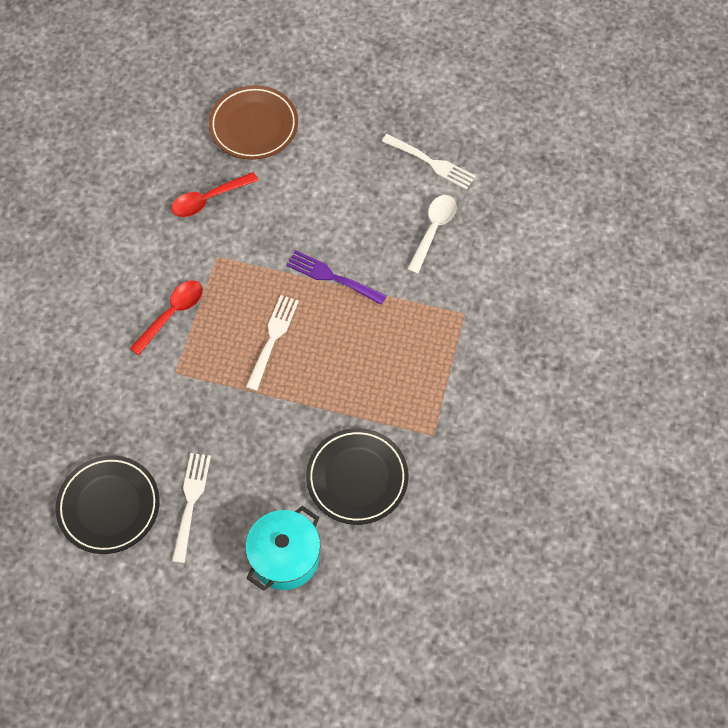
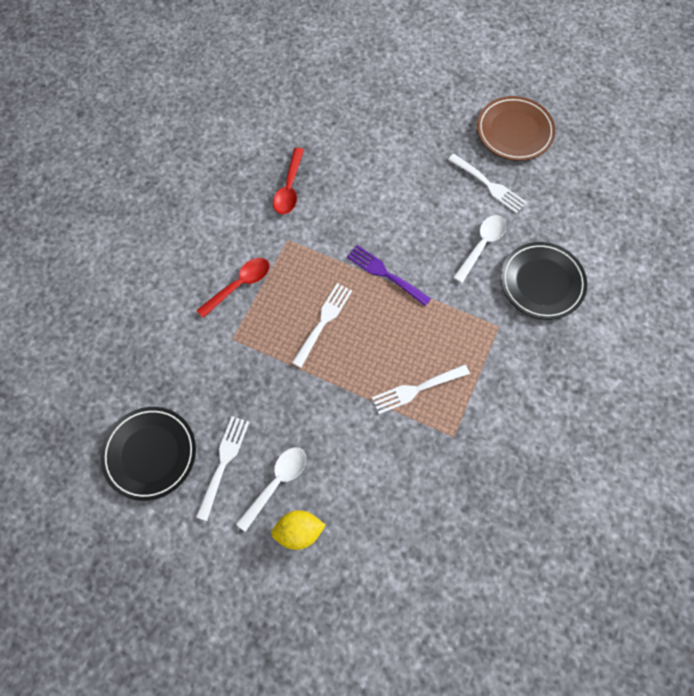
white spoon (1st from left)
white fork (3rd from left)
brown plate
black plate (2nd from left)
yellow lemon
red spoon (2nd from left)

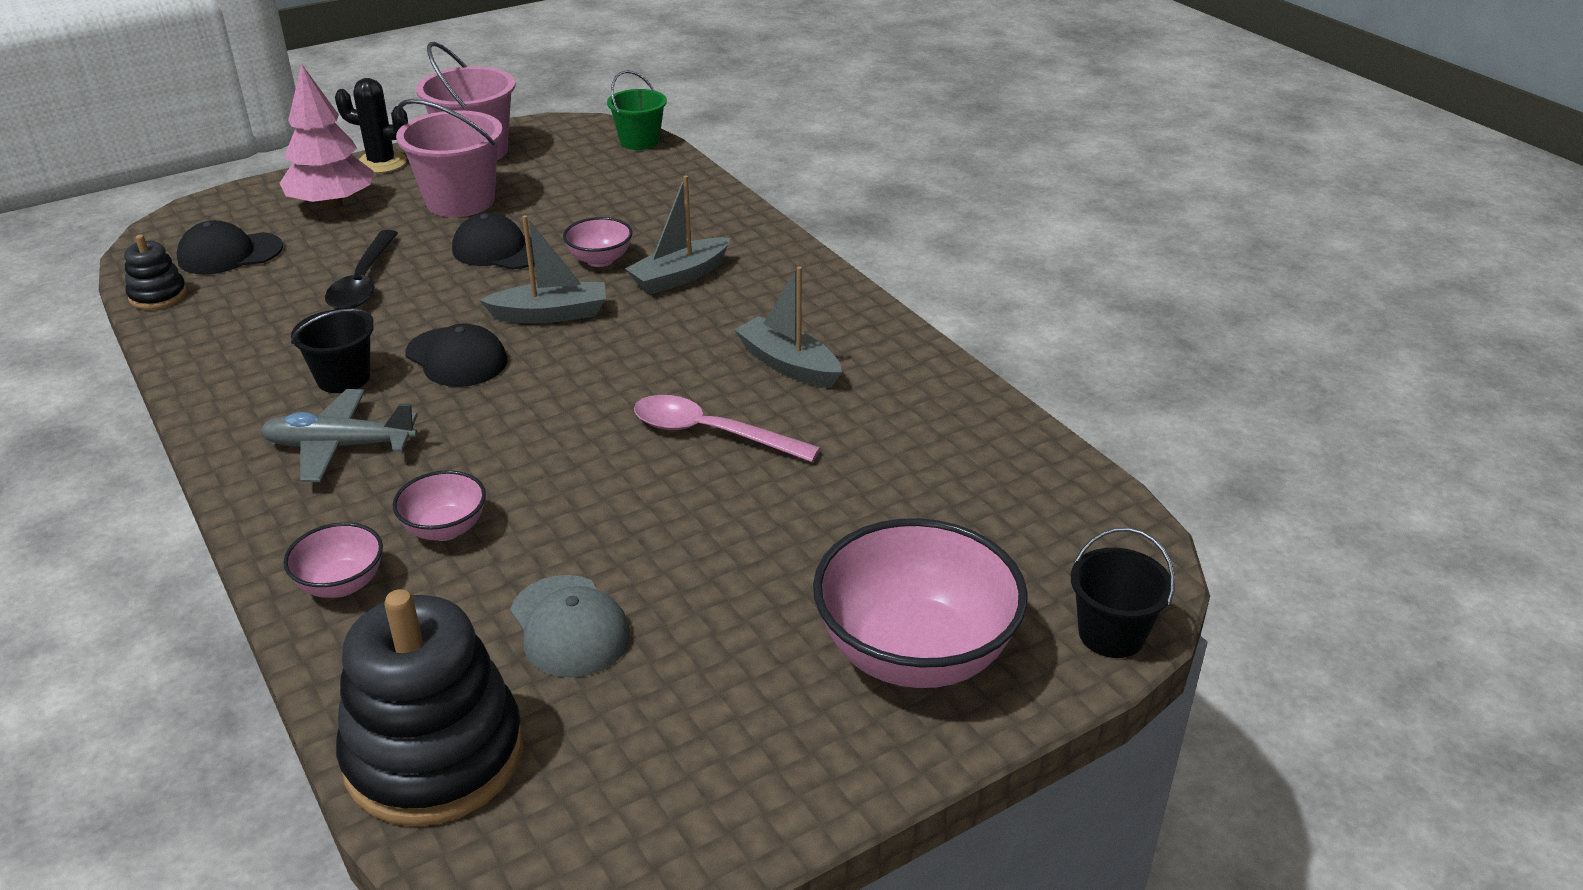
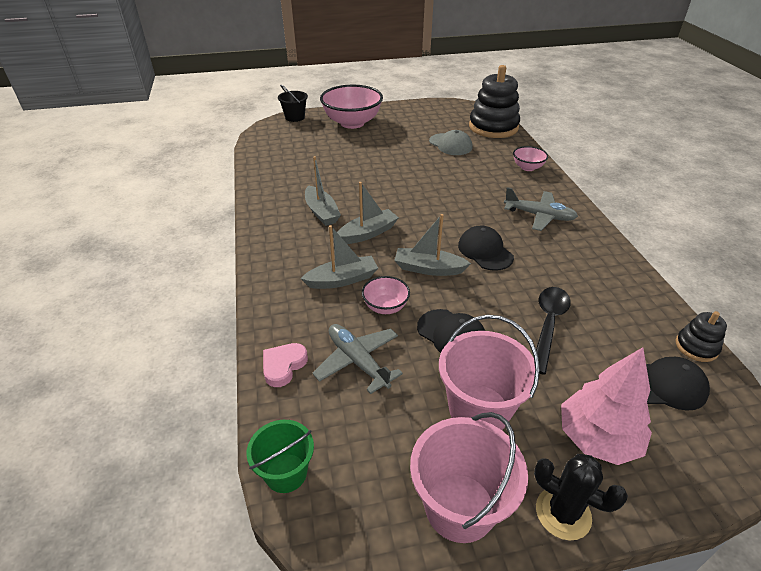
black bucket (1st from left in the first image)
pink bowl (2nd from left in the first image)
pink spoon
pink heart
grey plane (1st from left)
grey boat (3rd from left)
grey cap

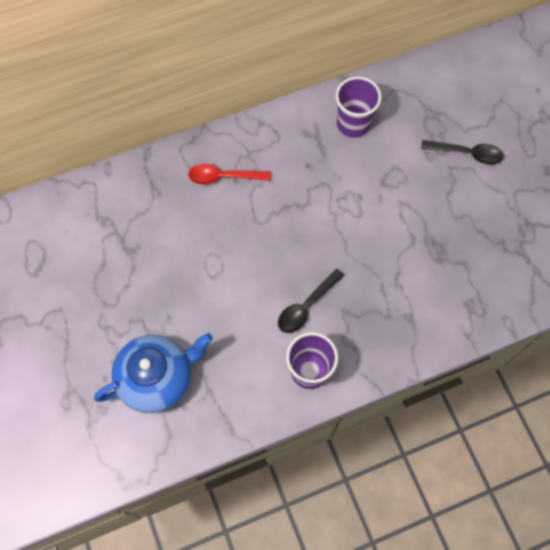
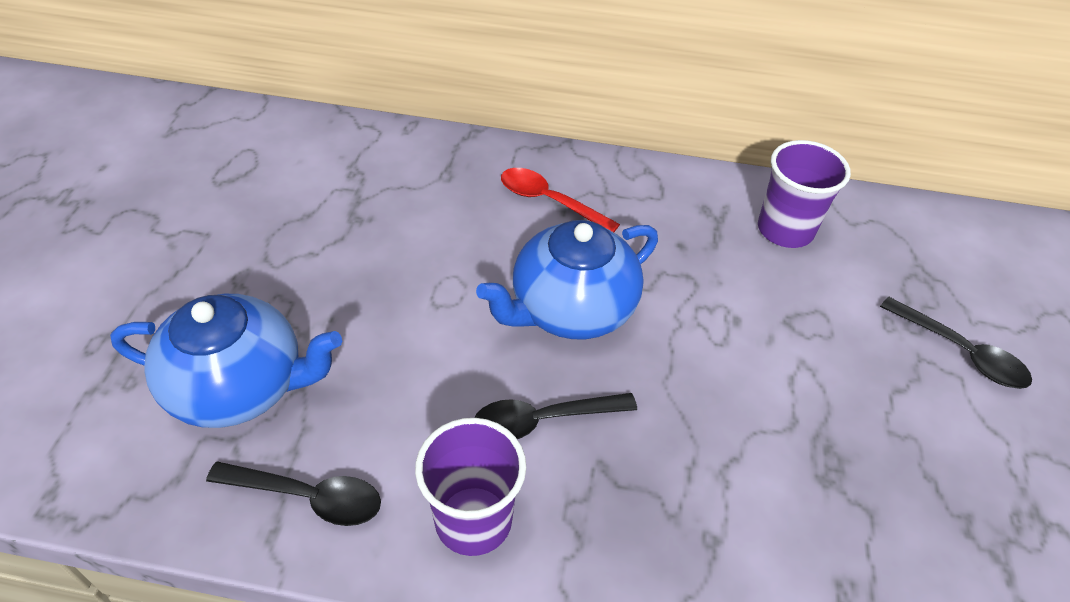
black spoon (1st from left)
blue teapot (2nd from left)

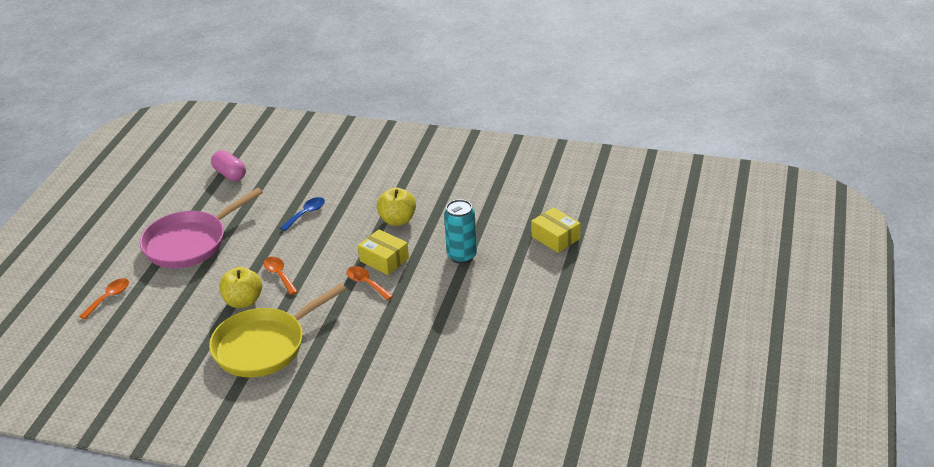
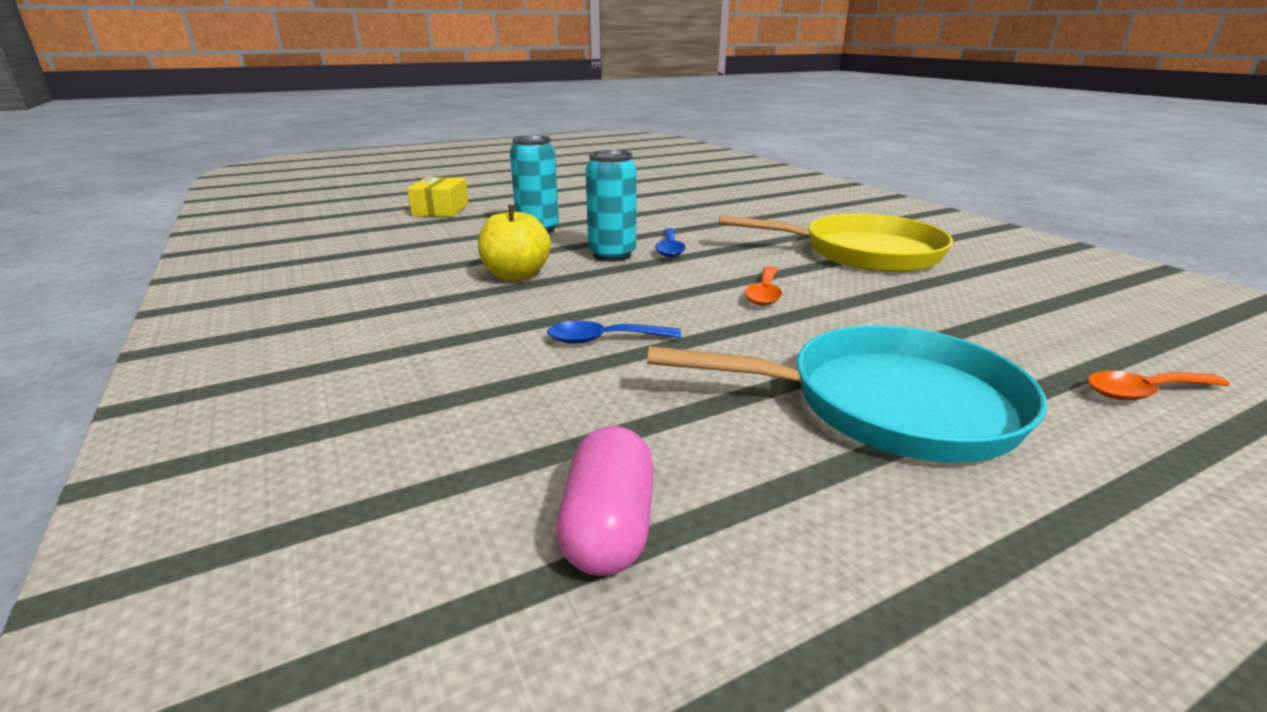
yellow apple (1st from left in the first image)
turquoise can (2nd from left)
turquoise pan
blue spoon (2nd from left)

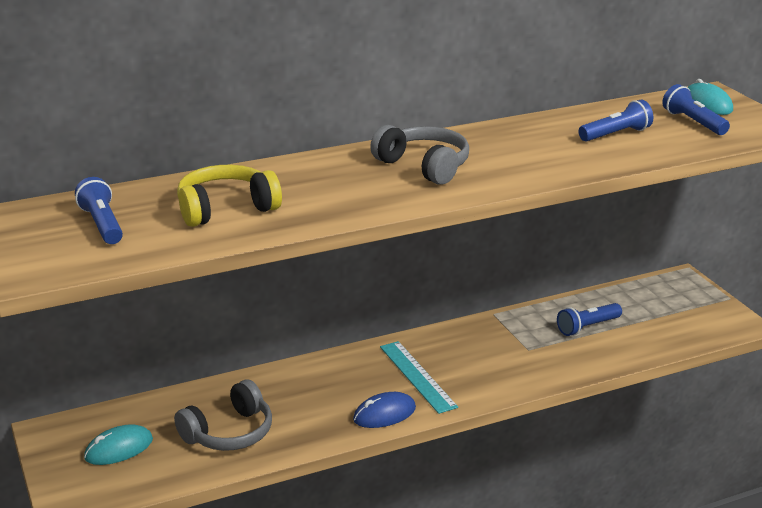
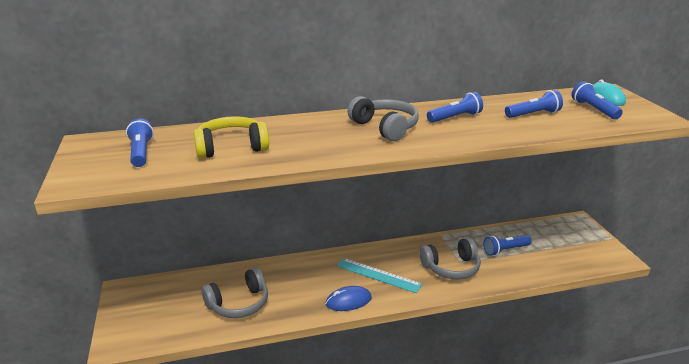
turquoise mouse (1st from left in the first image)
grey headphones (3rd from left)
blue flashlight (2nd from left)
turquoise ruler

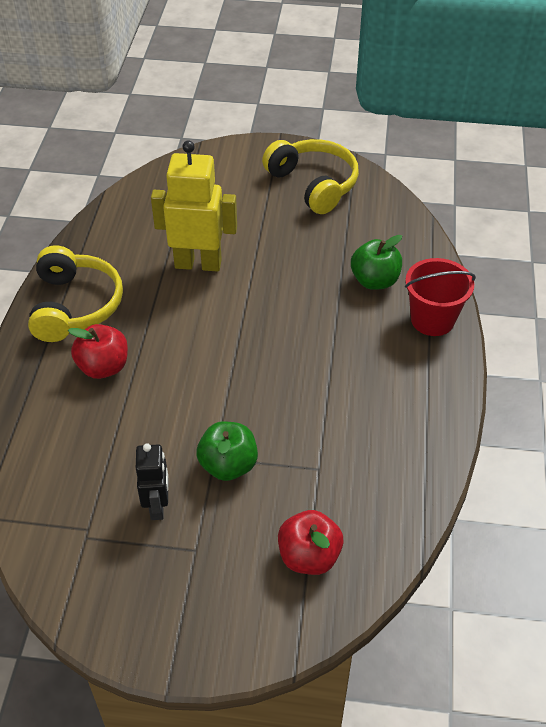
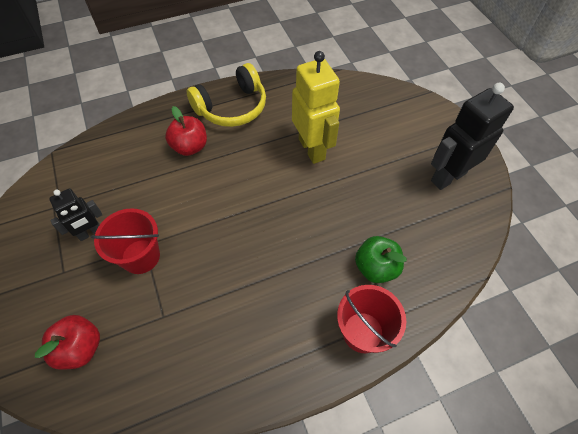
red bucket (1st from left)
black robot (2nd from left)

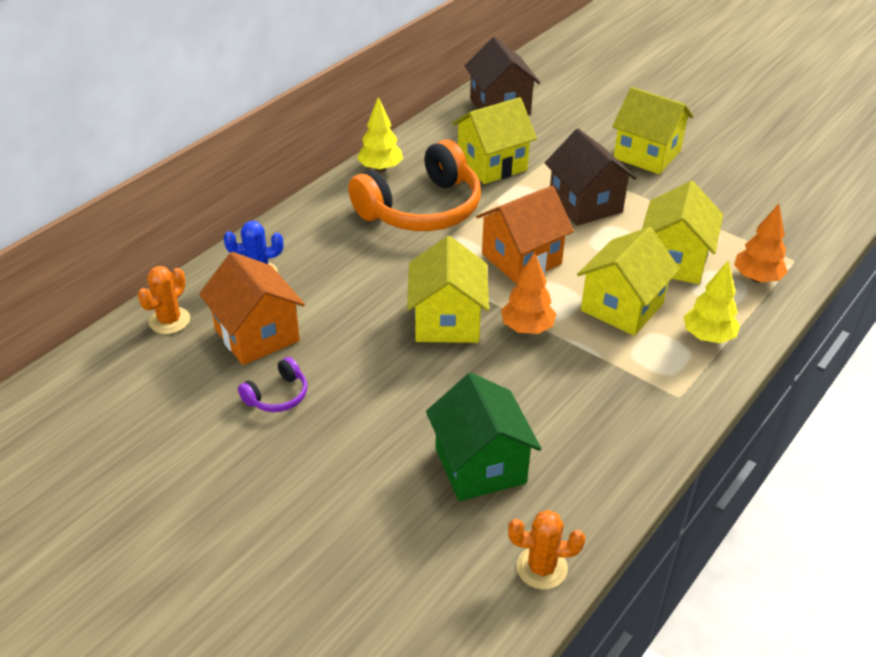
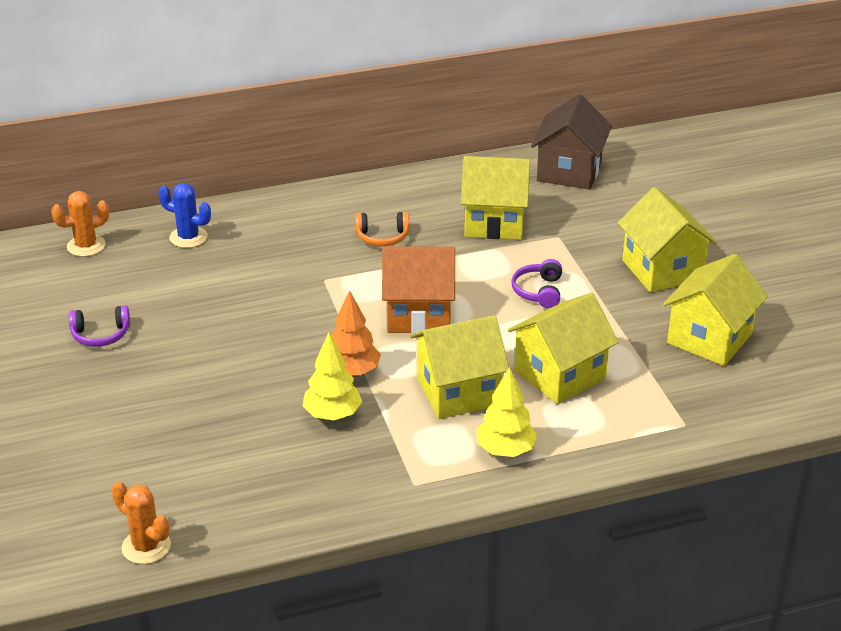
orange house (1st from left in the first image)
green house
orange tree (2nd from left in the first image)
yellow tree (1st from left)
yellow house (5th from left)
purple headphones (2nd from left)
orange headphones

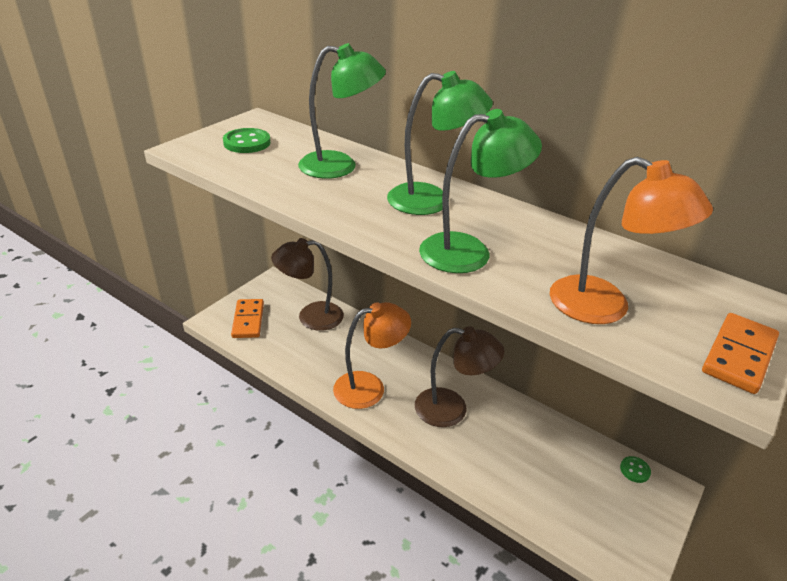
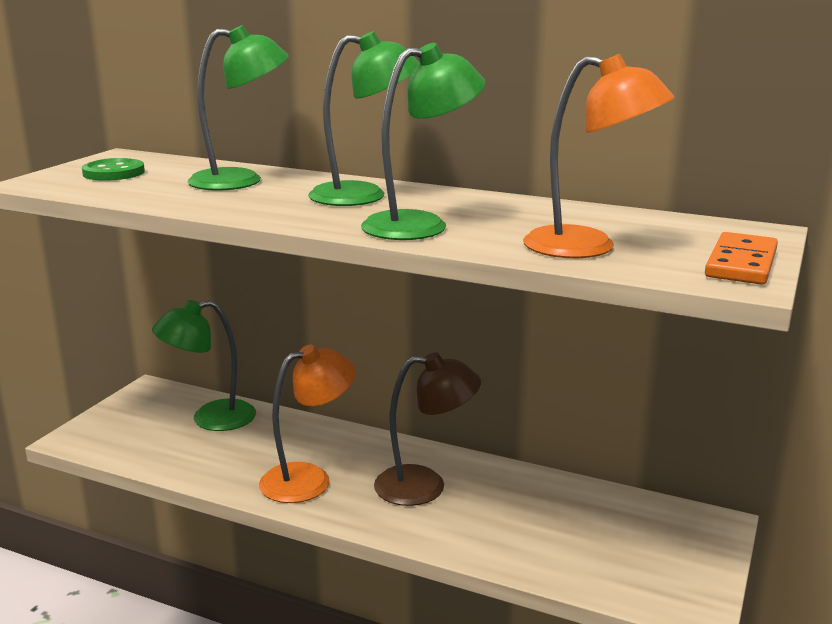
orange domino (1st from left in the first image)
green button (2nd from left in the first image)
green lamp (1st from left)

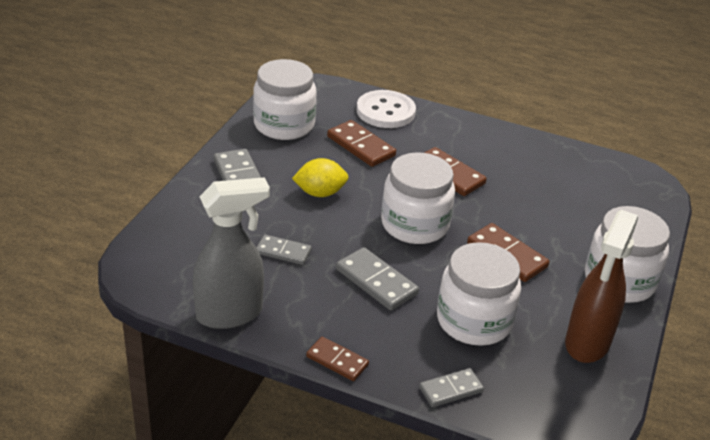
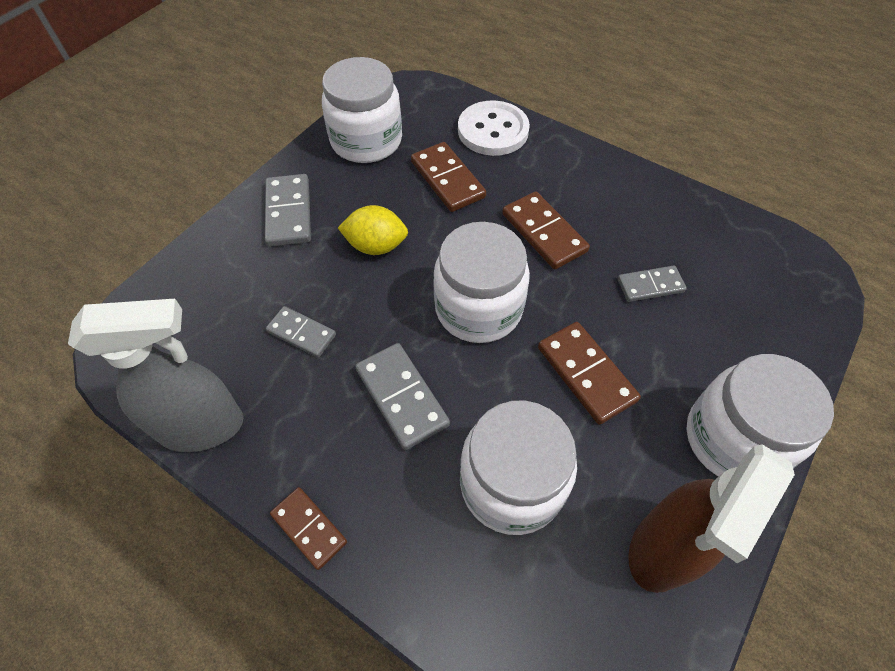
grey domino (4th from left)

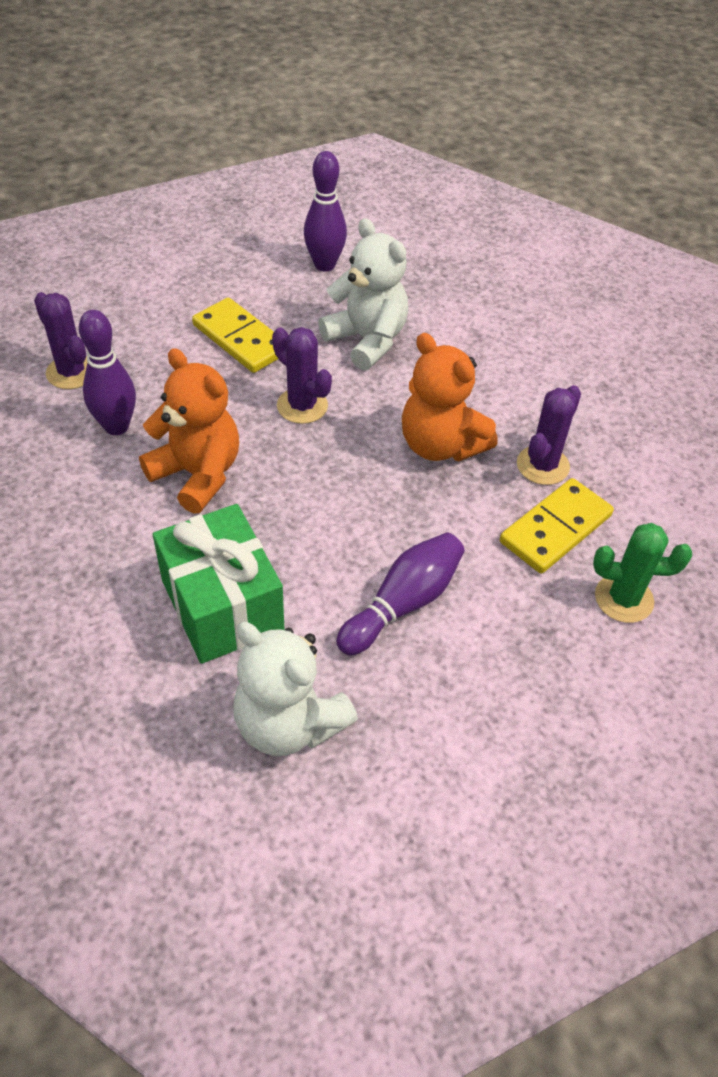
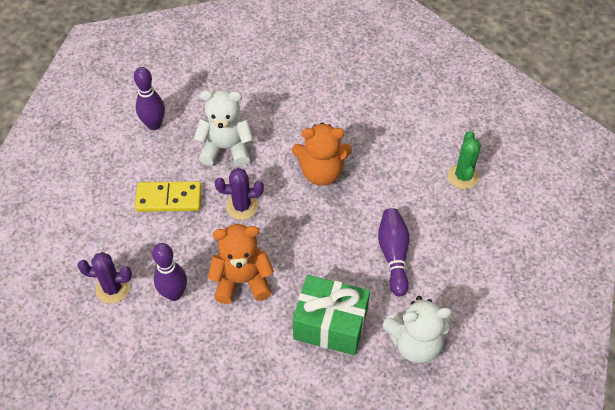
yellow domino (2nd from left in the first image)
purple cactus (3rd from left in the first image)
green cactus

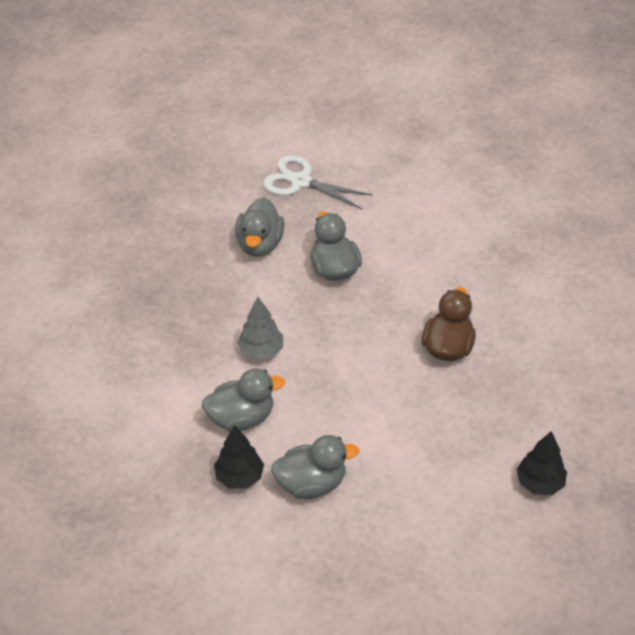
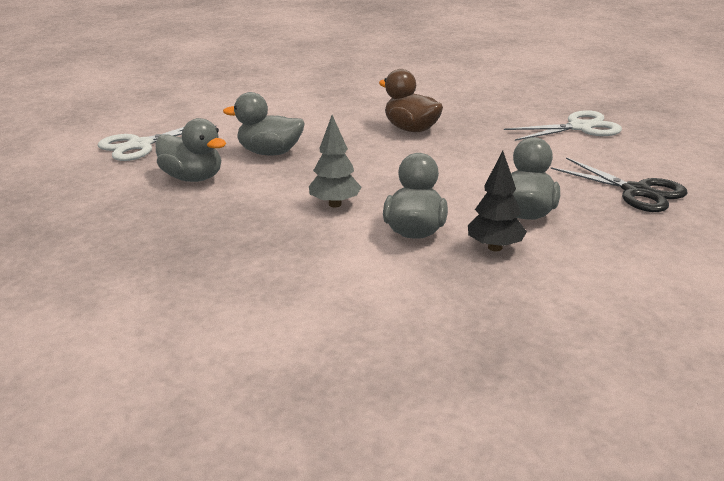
black scissors
white scissors (2nd from left)

